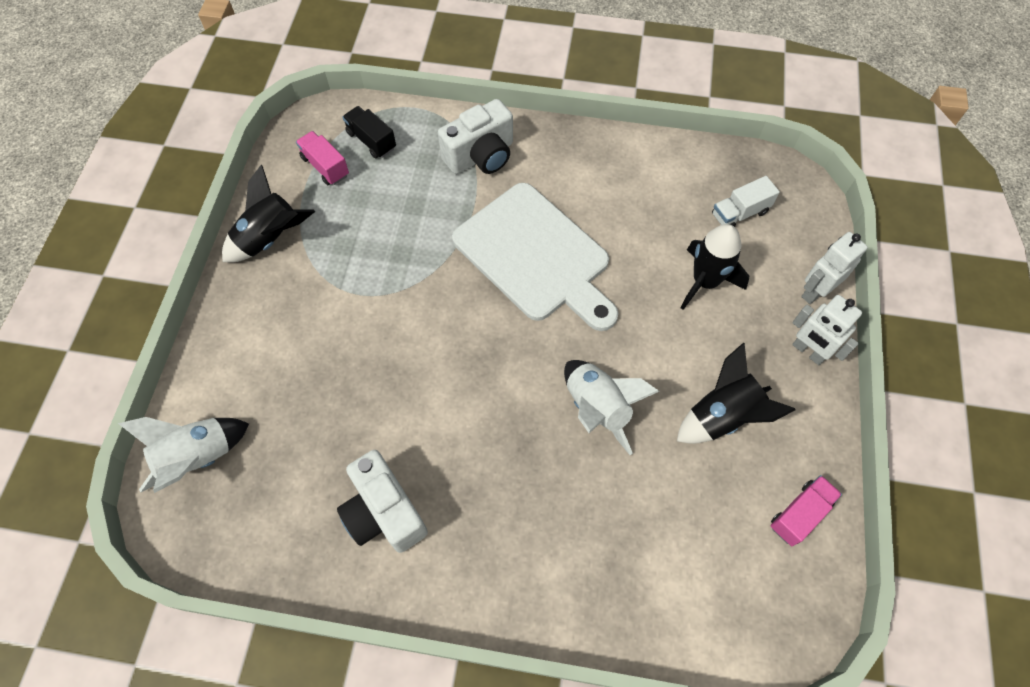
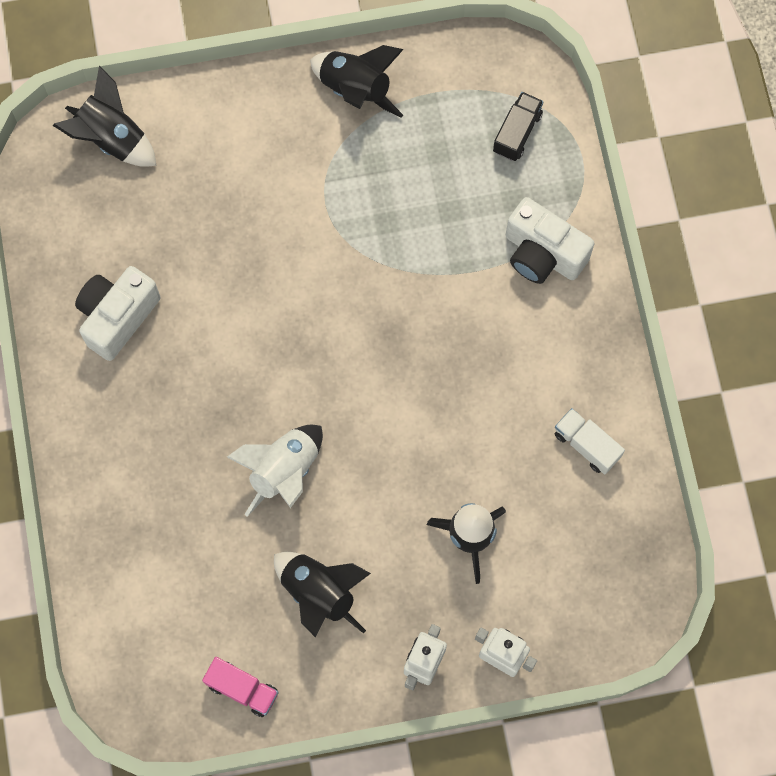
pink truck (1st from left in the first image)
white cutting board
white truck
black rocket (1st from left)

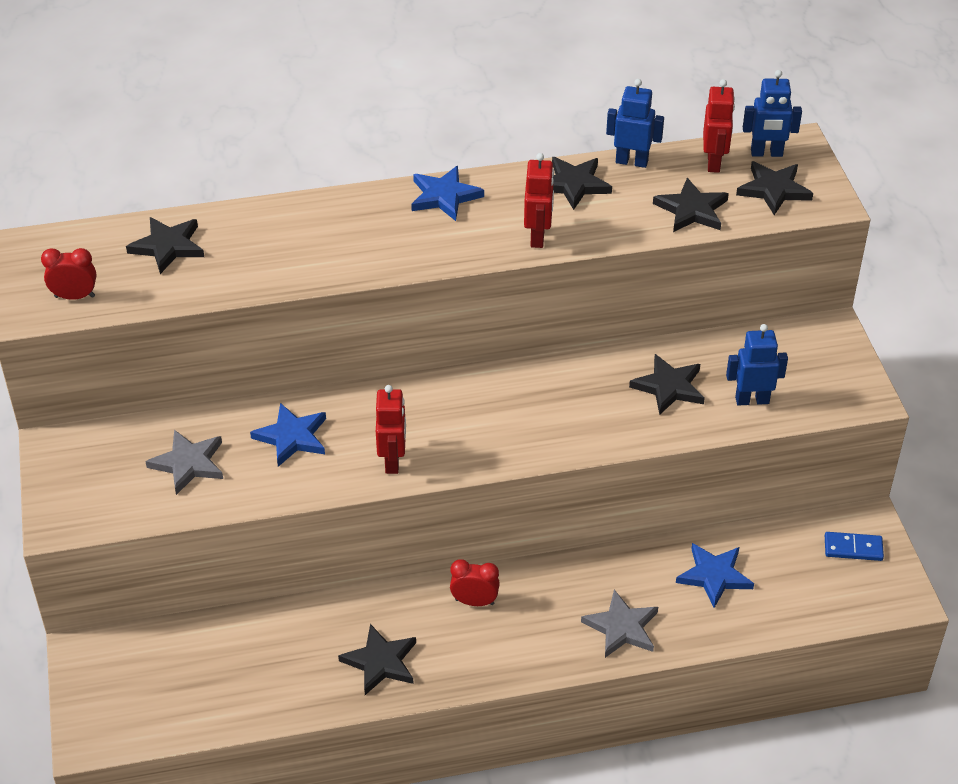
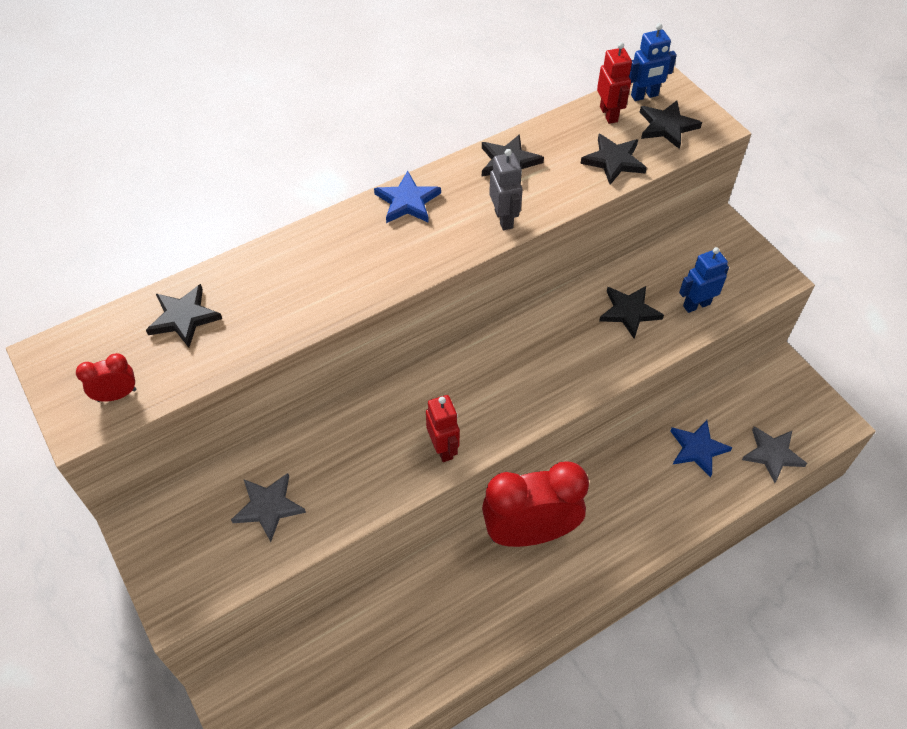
blue star (1st from left in the first image)
black star (2nd from left in the first image)
blue robot (1st from left in the first image)
blue domino
grey star (2nd from left)
grey robot
red clock (2nd from left)

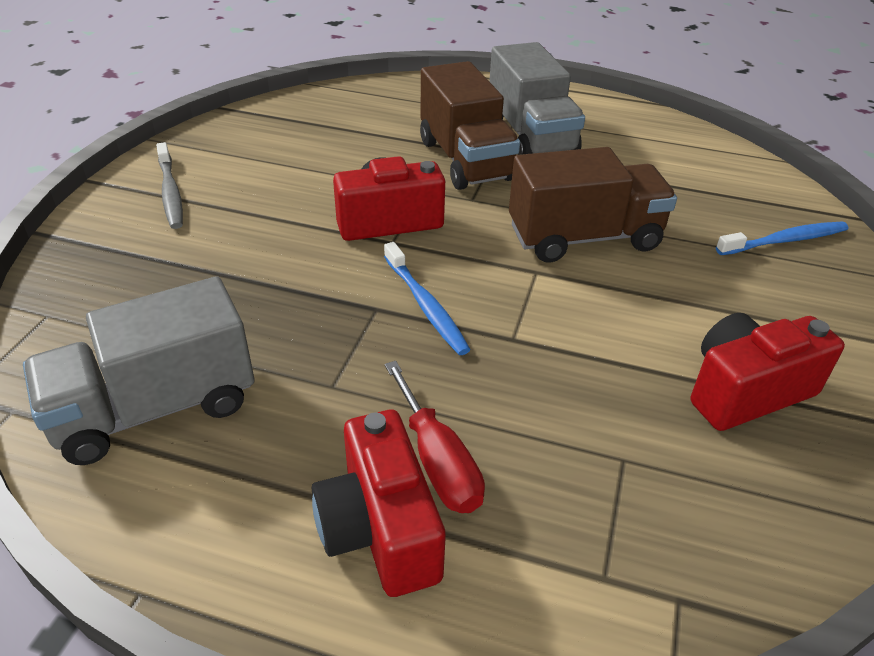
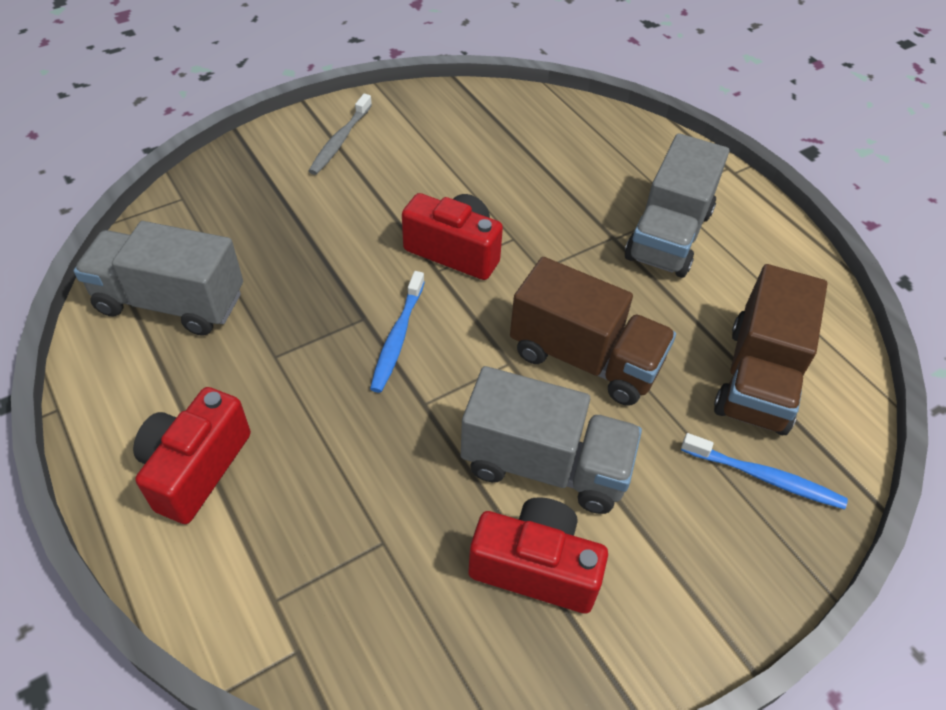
red screwdriver
grey truck (2nd from left)
brown truck (2nd from left)

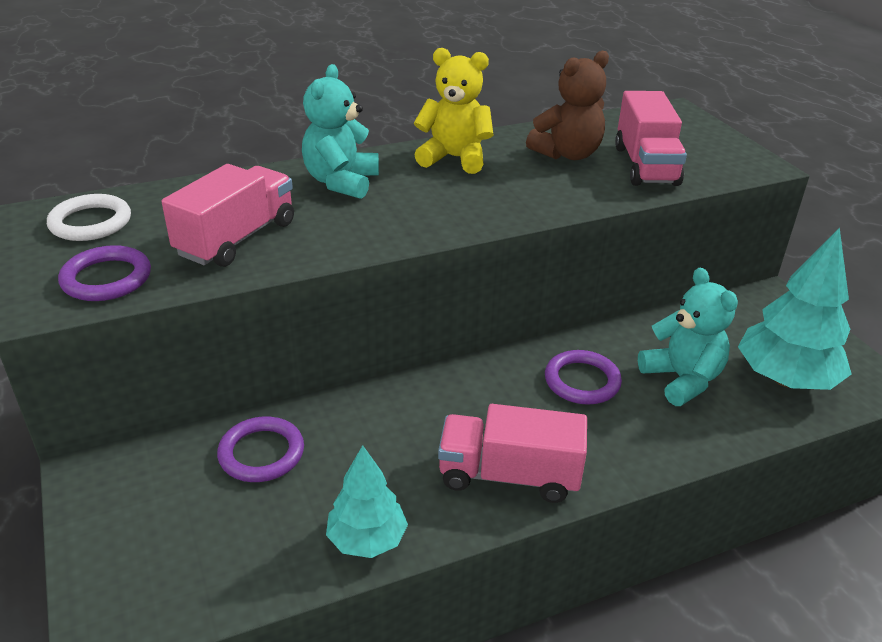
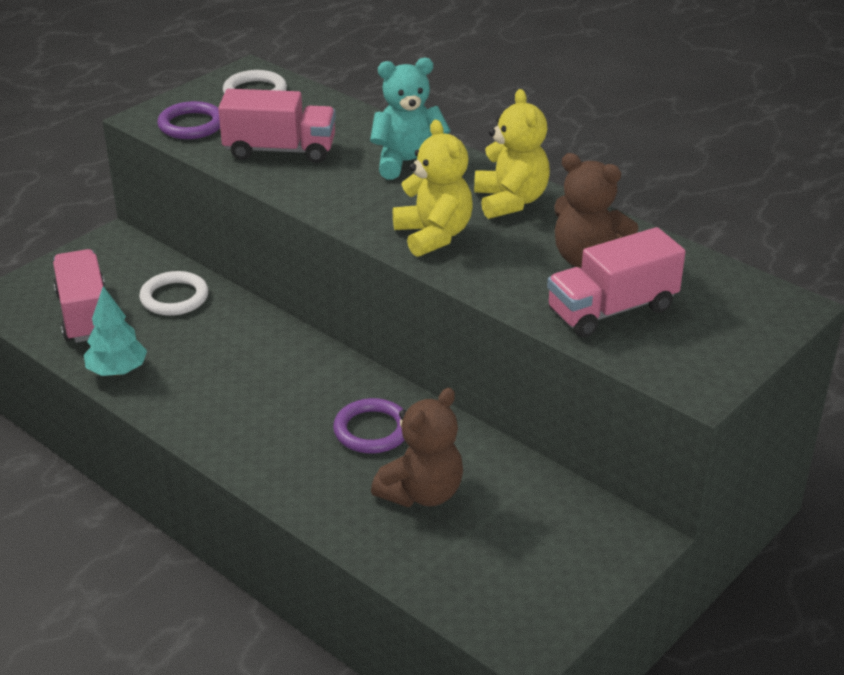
turquoise tree (2nd from left in the first image)
yellow teddy bear (1st from left)
pink truck (1st from left)
white ring (1st from left)
brown teddy bear (1st from left)

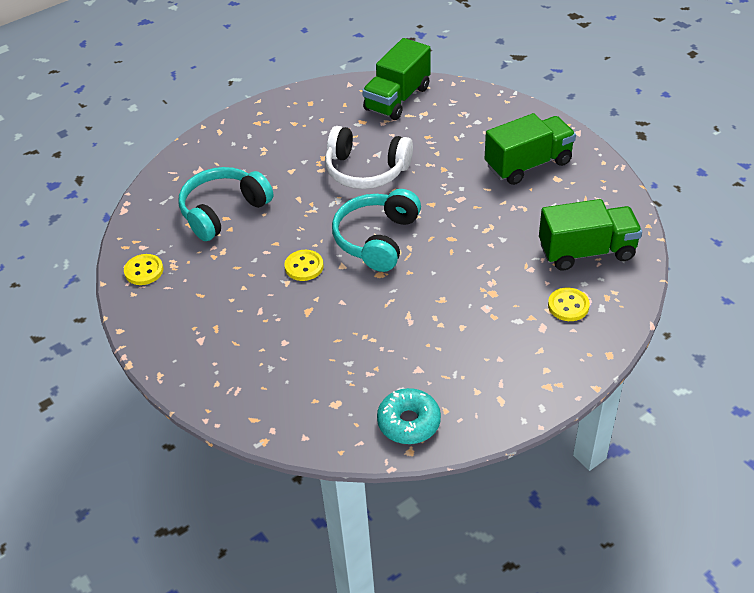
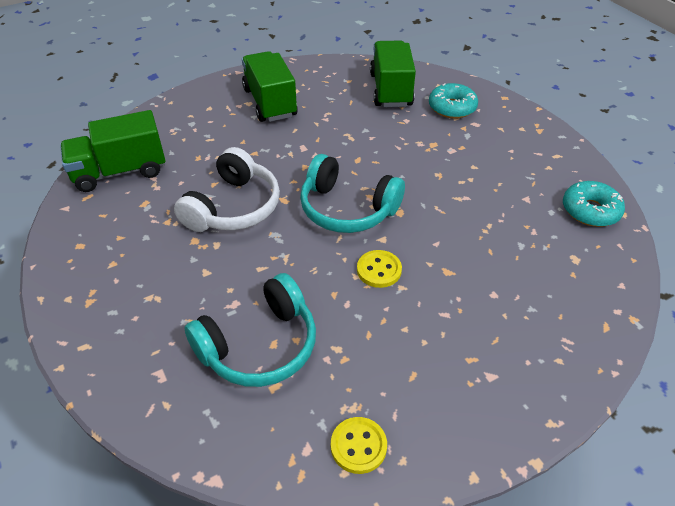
turquoise donut (1st from left)
turquoise headphones (1st from left)
green truck (1st from left)

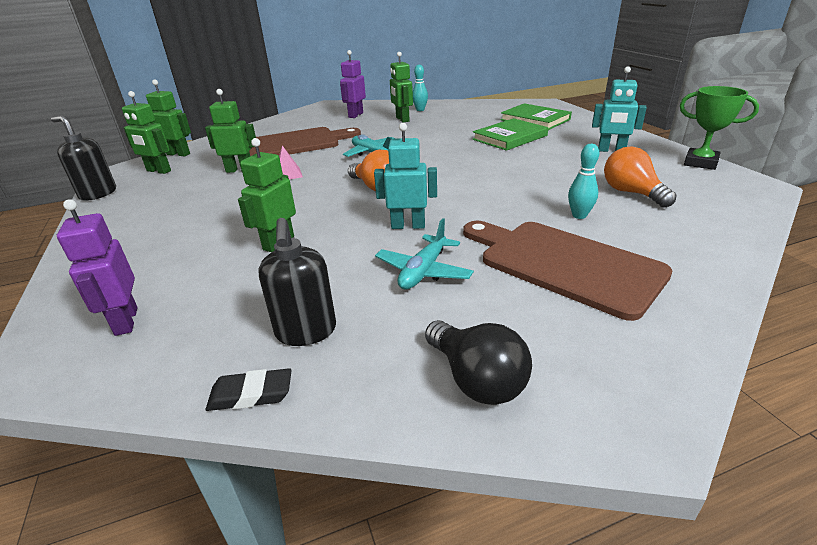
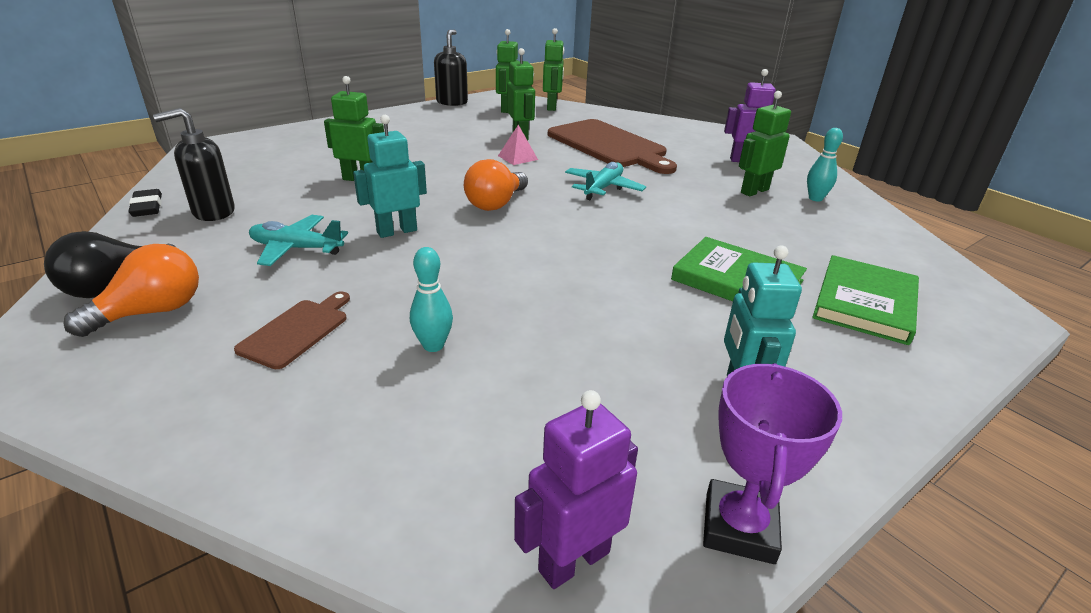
purple robot (1st from left)
orange light bulb (1st from left)
purple trophy
turquoise robot (1st from left)
brown cutting board (1st from left)

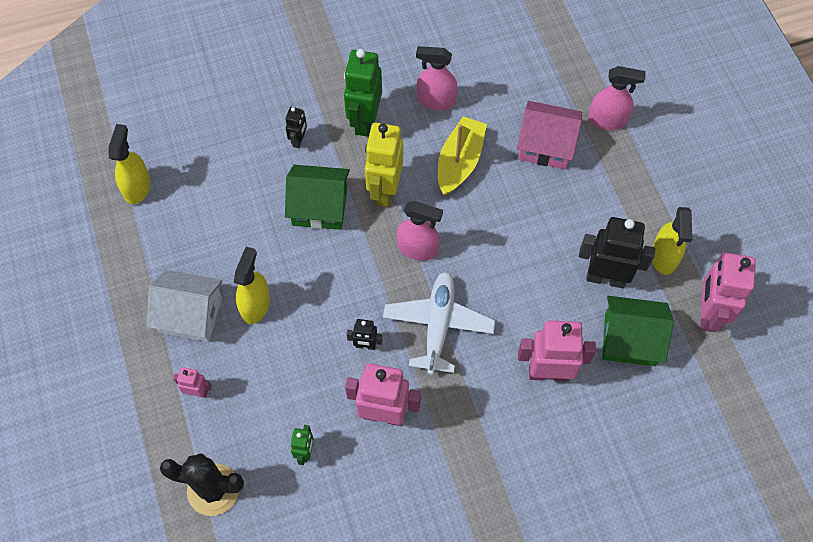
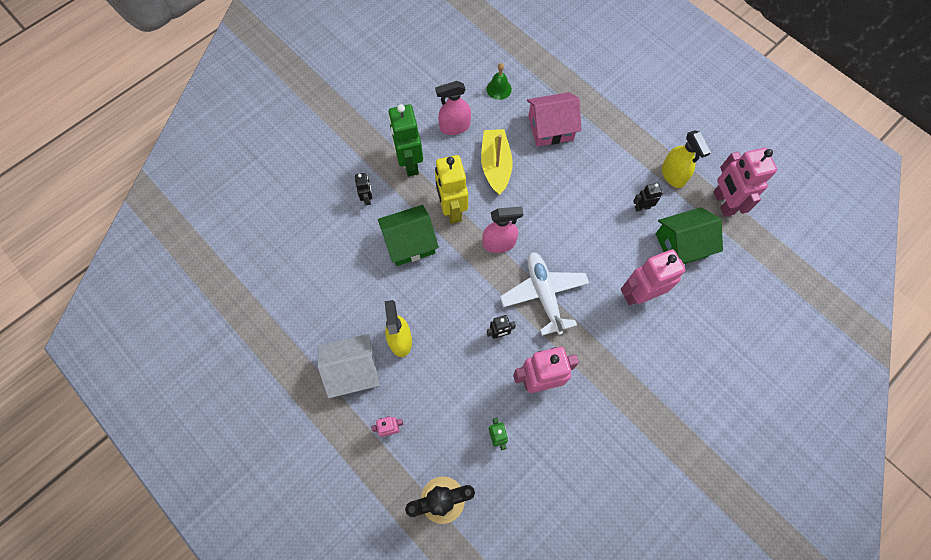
yellow spray bottle (1st from left in the first image)
pink spray bottle (3rd from left in the first image)
green bell
black robot (3rd from left)

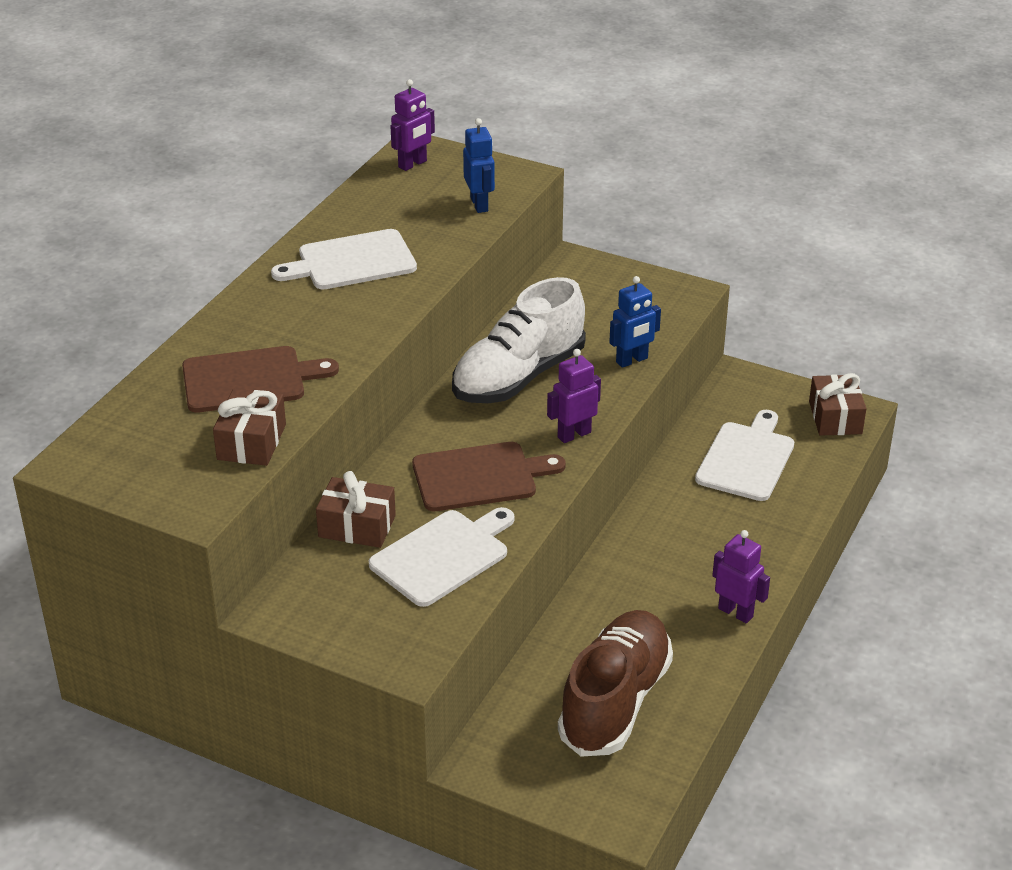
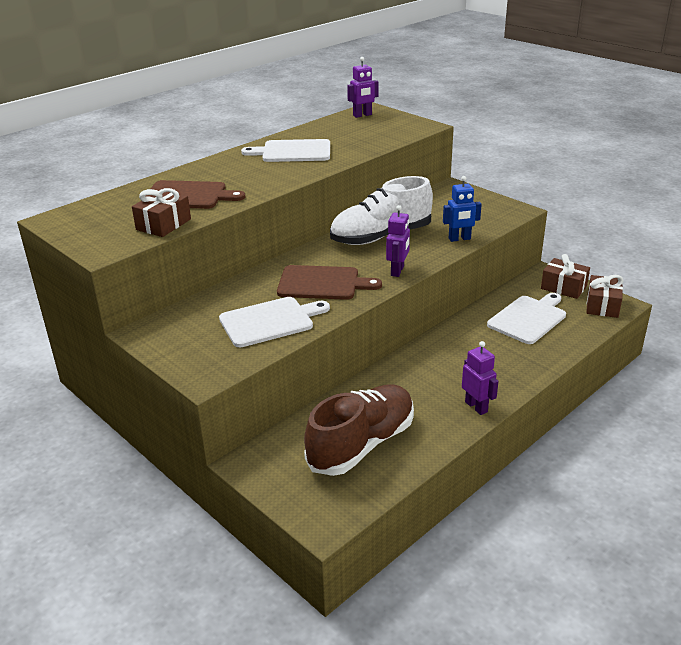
blue robot (1st from left in the first image)
brown gift (2nd from left)
purple robot (2nd from left)

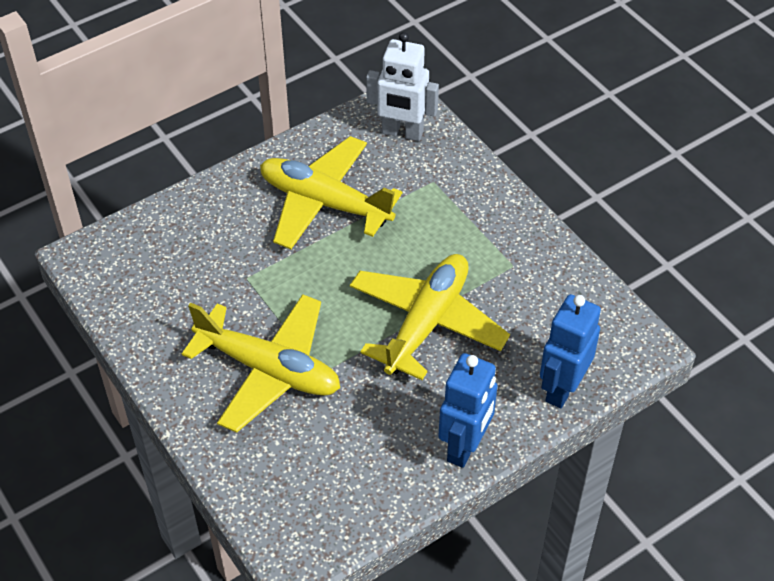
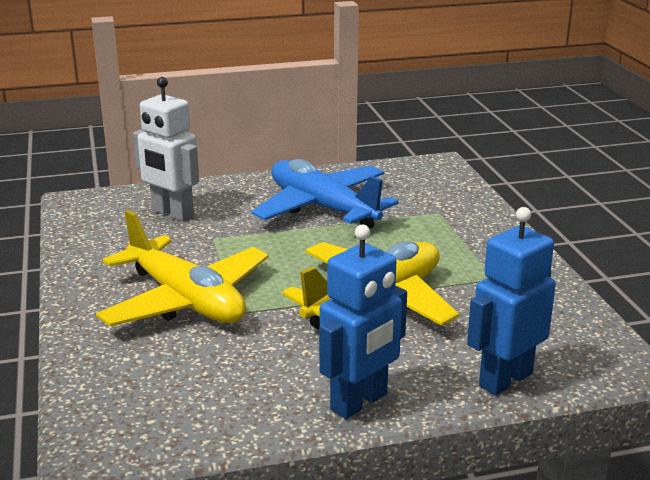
white robot
blue plane

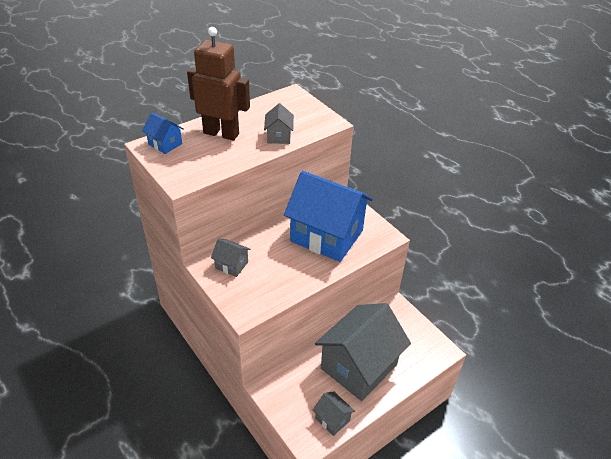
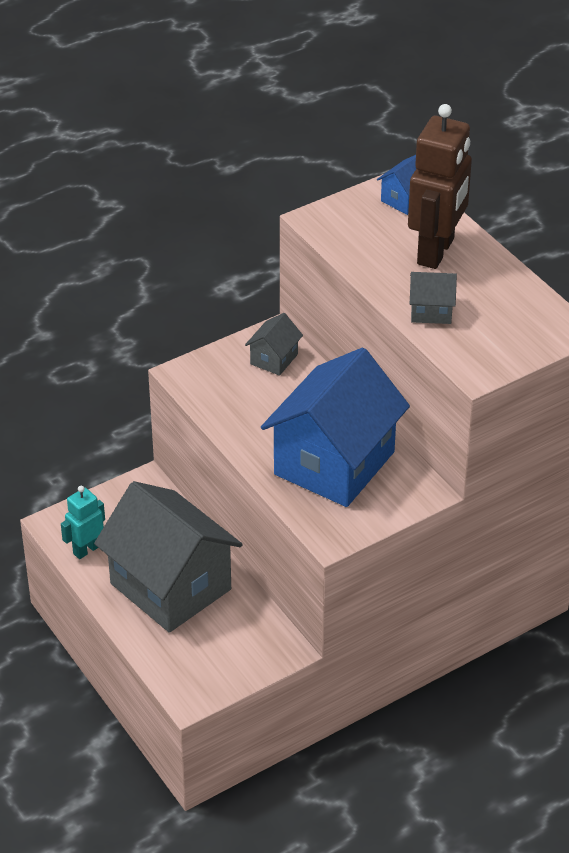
turquoise robot

